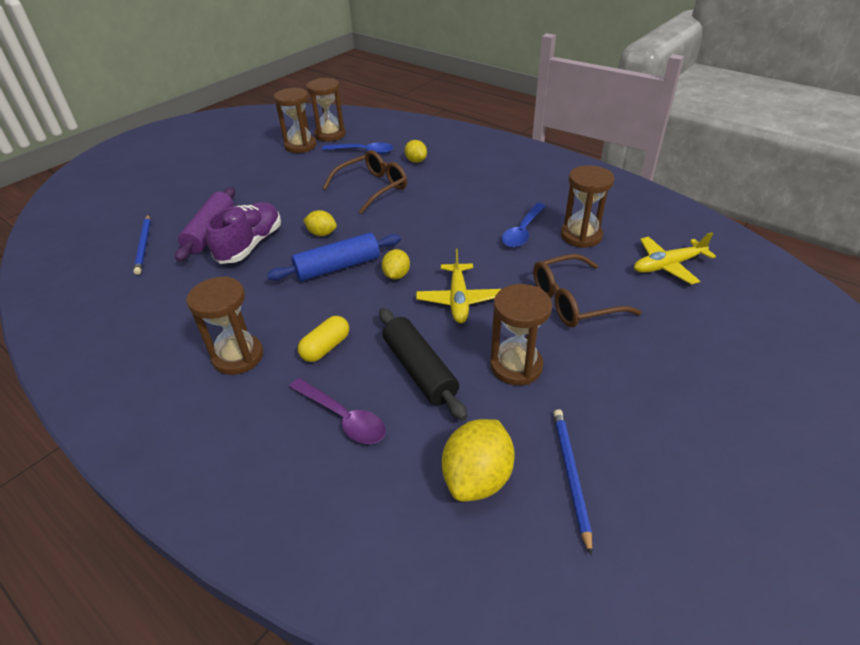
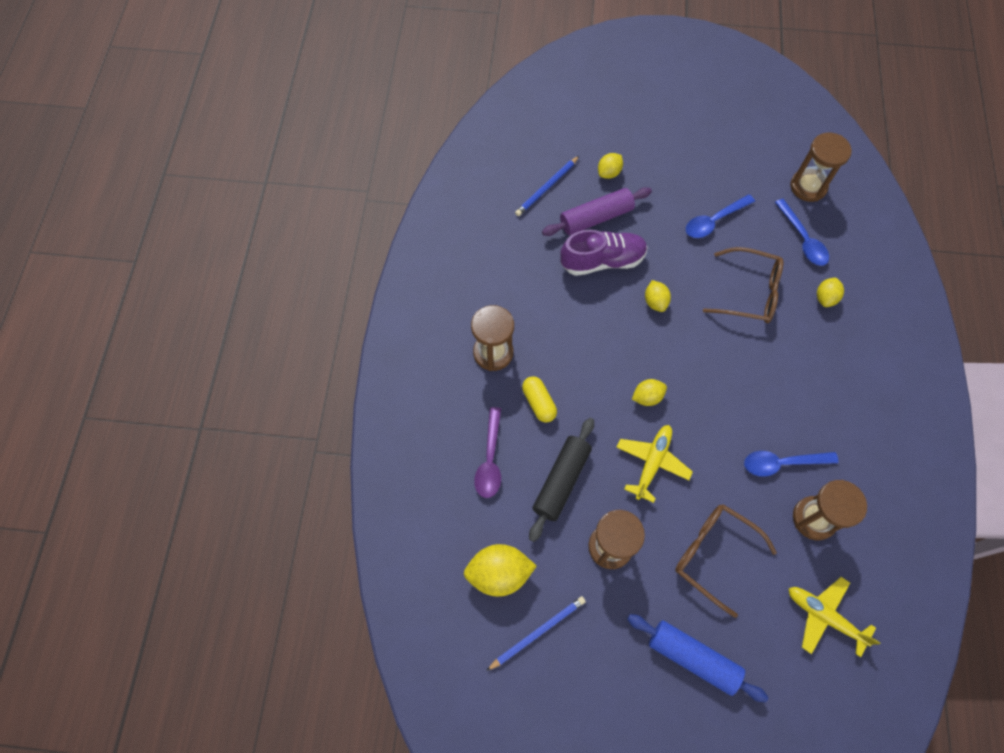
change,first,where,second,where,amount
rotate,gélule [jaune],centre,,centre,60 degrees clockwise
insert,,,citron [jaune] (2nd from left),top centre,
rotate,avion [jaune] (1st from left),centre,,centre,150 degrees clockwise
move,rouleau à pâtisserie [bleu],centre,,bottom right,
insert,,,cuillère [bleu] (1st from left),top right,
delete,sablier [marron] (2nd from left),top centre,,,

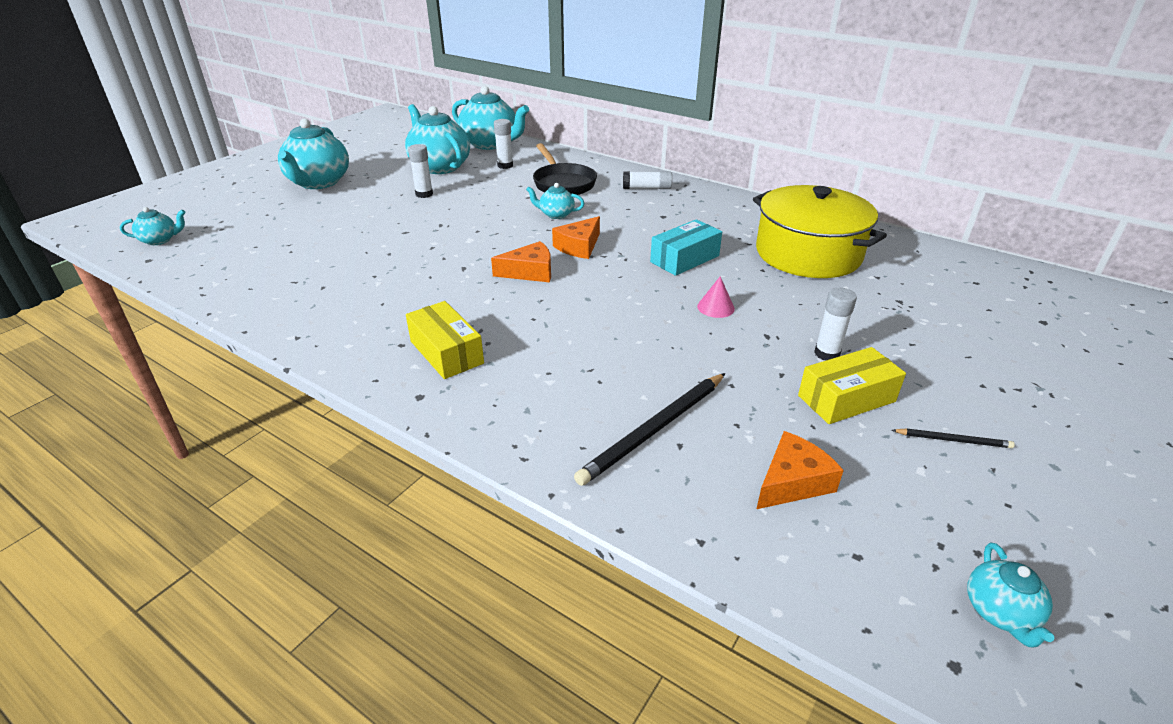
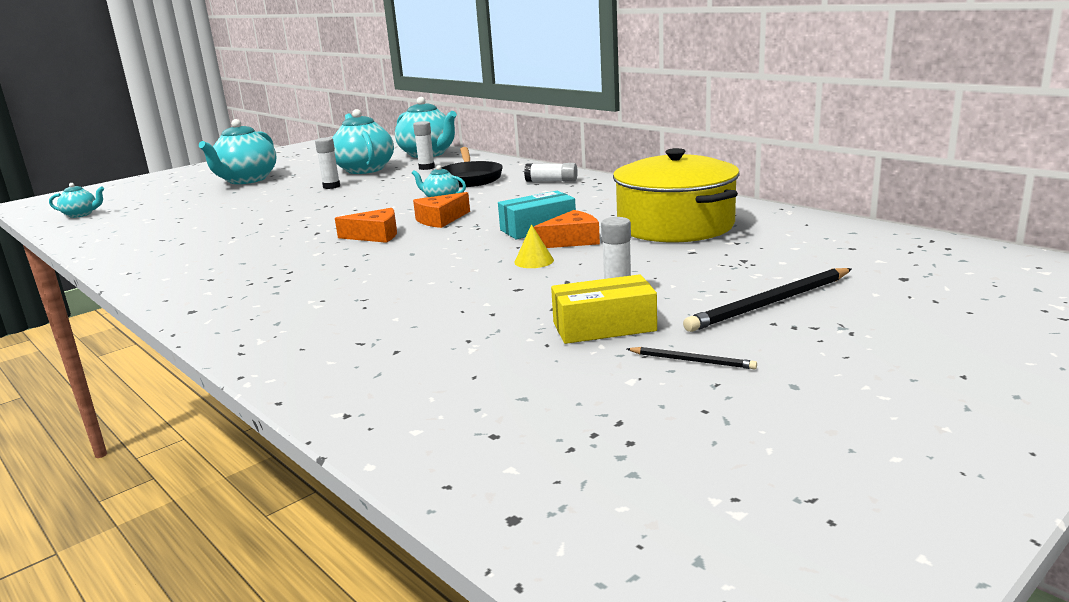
change,first,where,second,where,amount
recolor,cône [rose],centre,cône [jaune],centre,
move,fromage [orange] (3rd from left),middle right,,centre,
move,crayon [noir] (1st from left in the first image),centre,crayon [noir] (2nd from left),middle right,
delete,boîte [jaune] (1st from left),centre,,,
delete,théière [turquoise] (6th from left),bottom right,,,

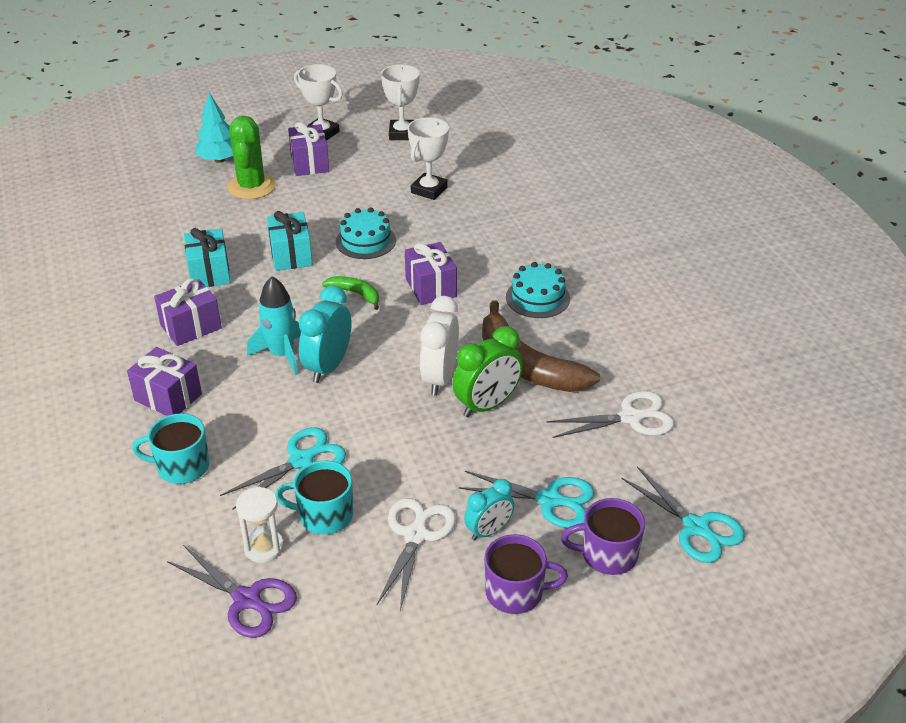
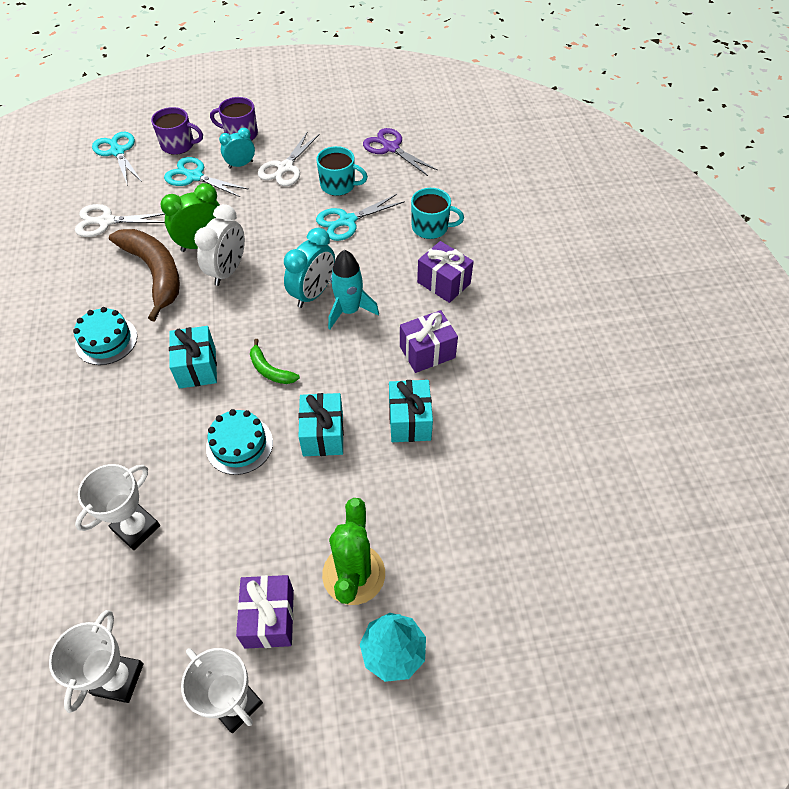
change,first,where,second,where,amount
recolor,cadeau [violet] (4th from left),centre,cadeau [turquoise] (1st from left),middle left,
delete,sablier [blanc],bottom left,,,

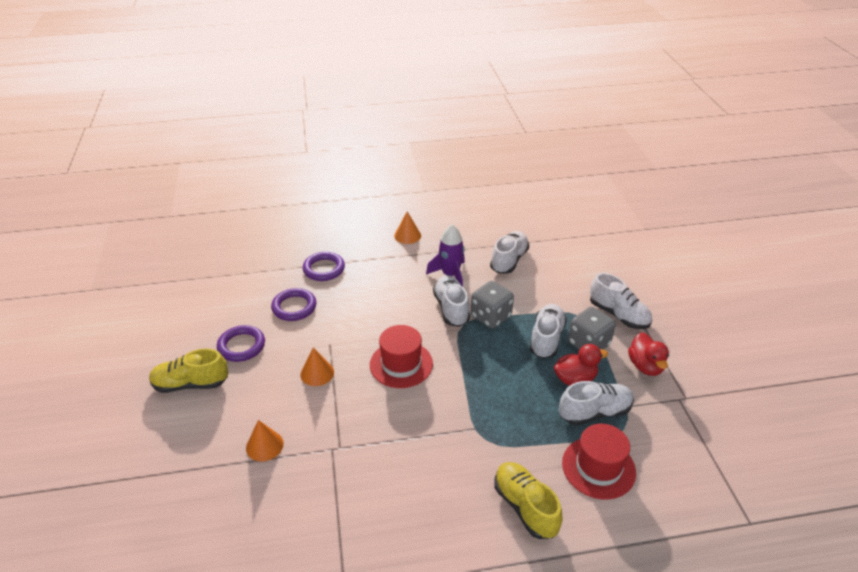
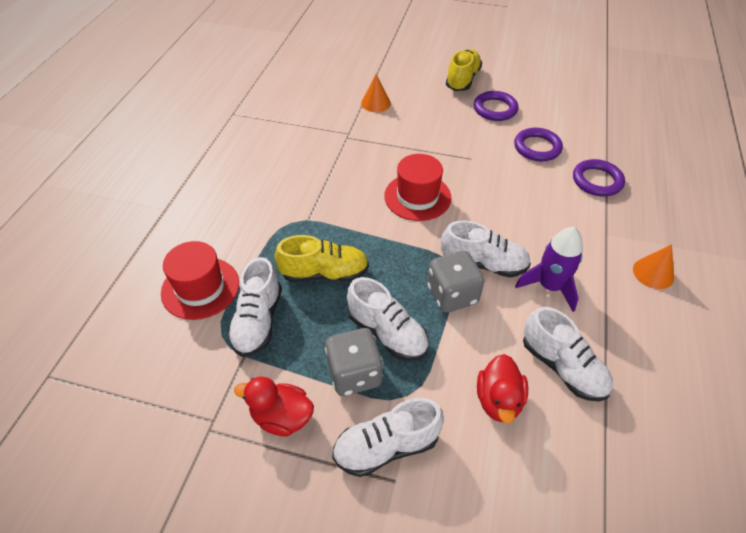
change,first,where,second,where,amount
move,chaussure [jaune] (2nd from left in the first image),bottom centre,chaussure [jaune] (1st from left),centre,
move,canard [rouge] (1st from left in the first image),middle right,canard [rouge] (2nd from left),bottom right,
delete,cône [orange] (2nd from left),centre,,,

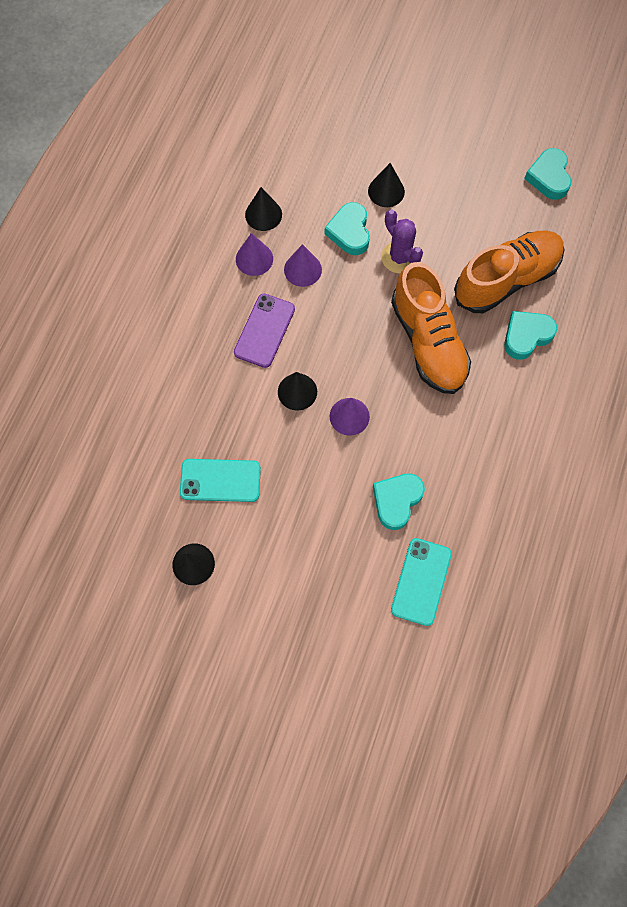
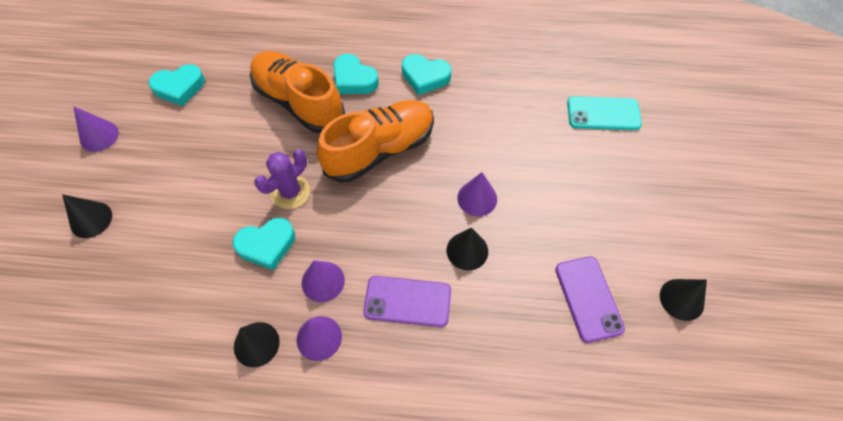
change,first,where,second,where,amount
move,cône [noir] (4th from left in the first image),top centre,cône [noir] (1st from left),middle left,
insert,,,cône [violet] (1st from left),top left,
move,cœur [turquoise] (2nd from left in the first image),centre,cœur [turquoise] (4th from left),top centre,
recolor,téléphone [turquoise] (1st from left),centre,téléphone [violet] (2nd from left),bottom right,

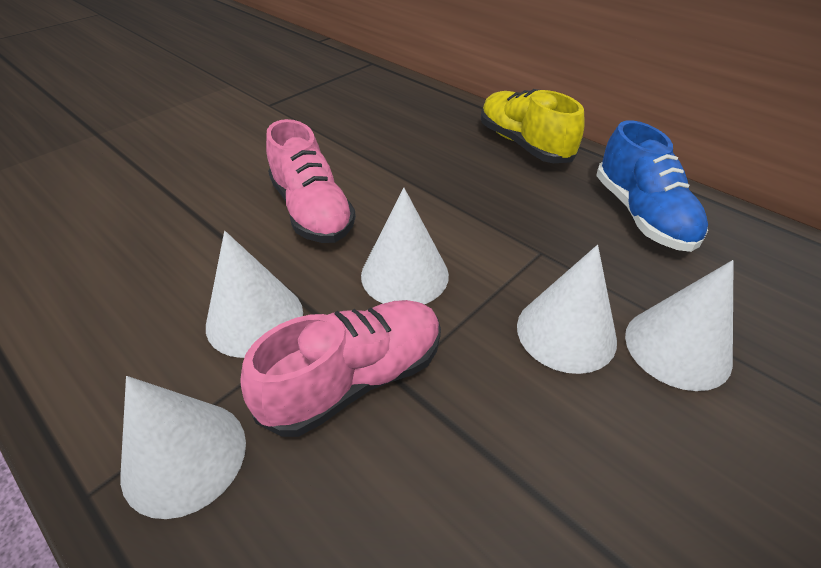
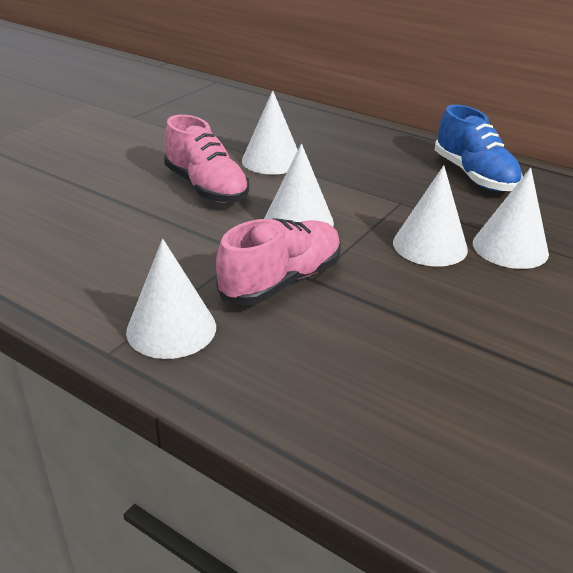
change,first,where,second,where,amount
move,cône [blanc] (2nd from left),middle left,,top centre,
delete,chaussure [jaune],top centre,,,

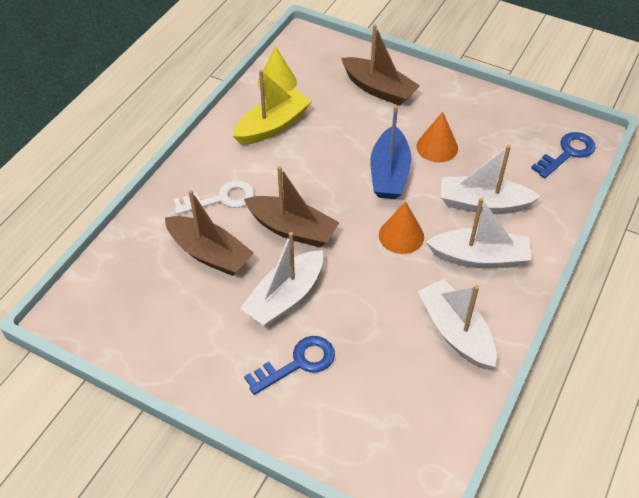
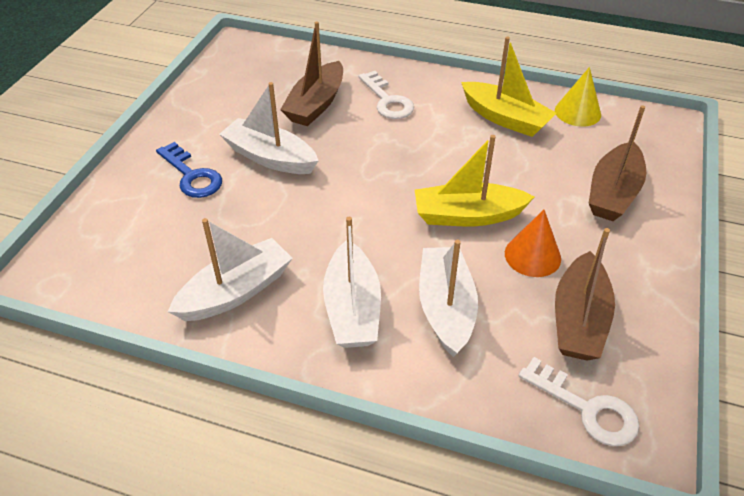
change,first,where,second,where,amount
recolor,bateau [bleu],top centre,bateau [jaune] (1st from left),centre,
recolor,clé [bleu] (2nd from left),top right,clé [blanc] (2nd from left),bottom right,
move,bateau [marron] (2nd from left),centre,,middle right,
delete,cône [orange] (1st from left),centre,,,

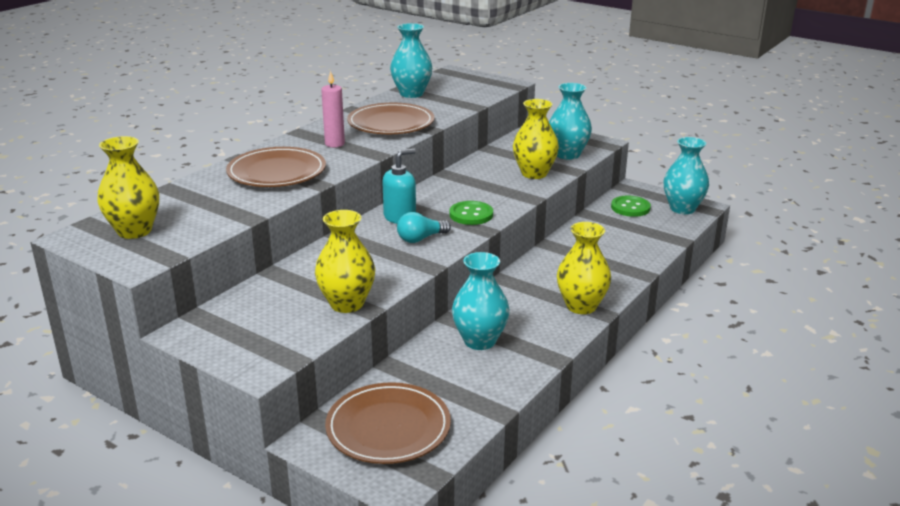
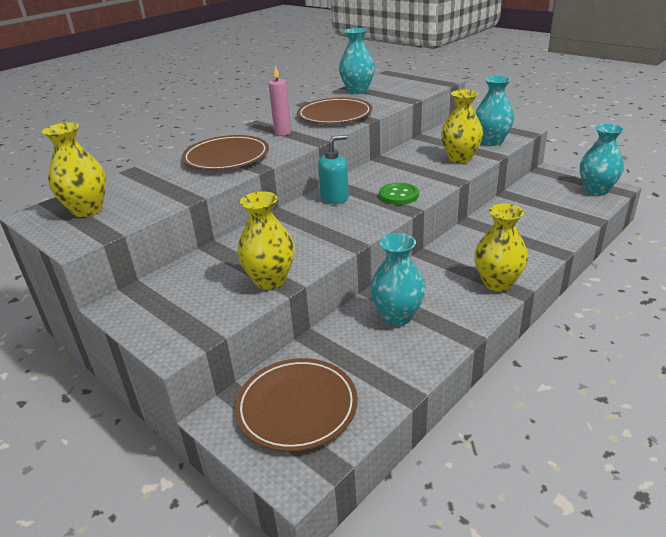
change,first,where,second,where,amount
delete,ampoule [turquoise],centre,,,
delete,bouton [vert] (2nd from left),middle right,,,

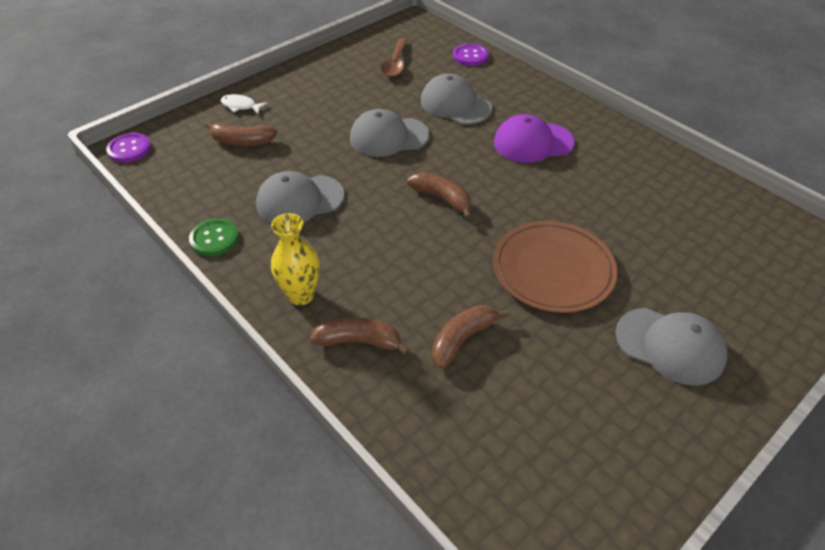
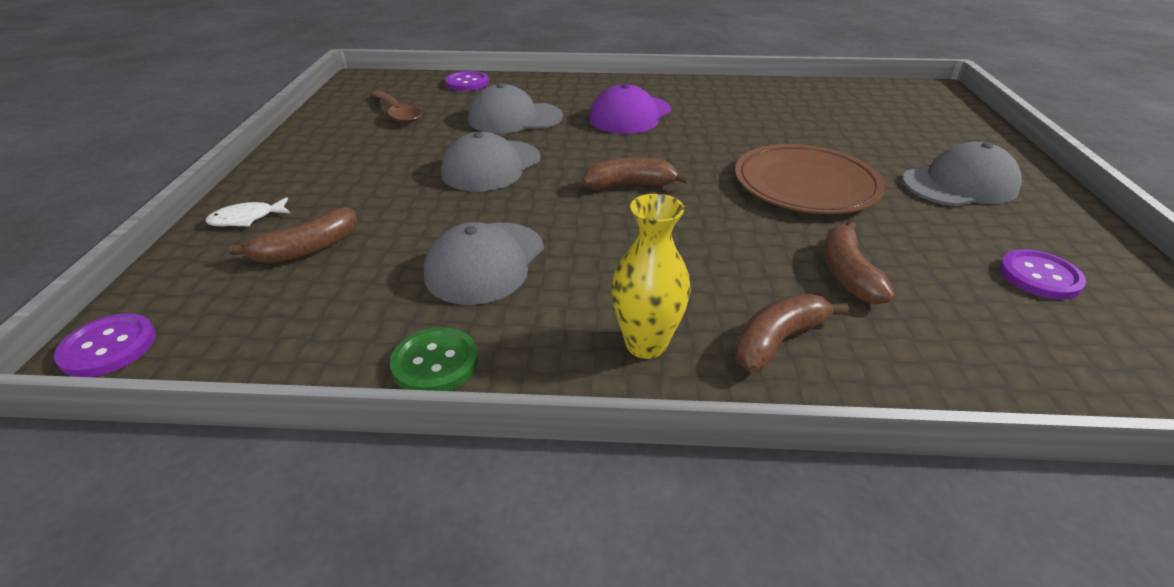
change,first,where,second,where,amount
insert,,,bouton [violet] (3rd from left),middle right,

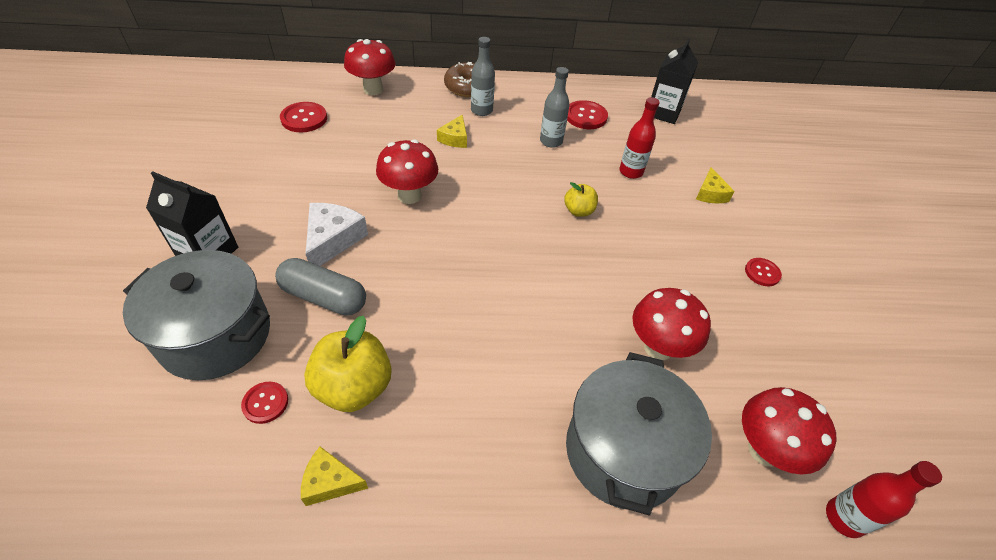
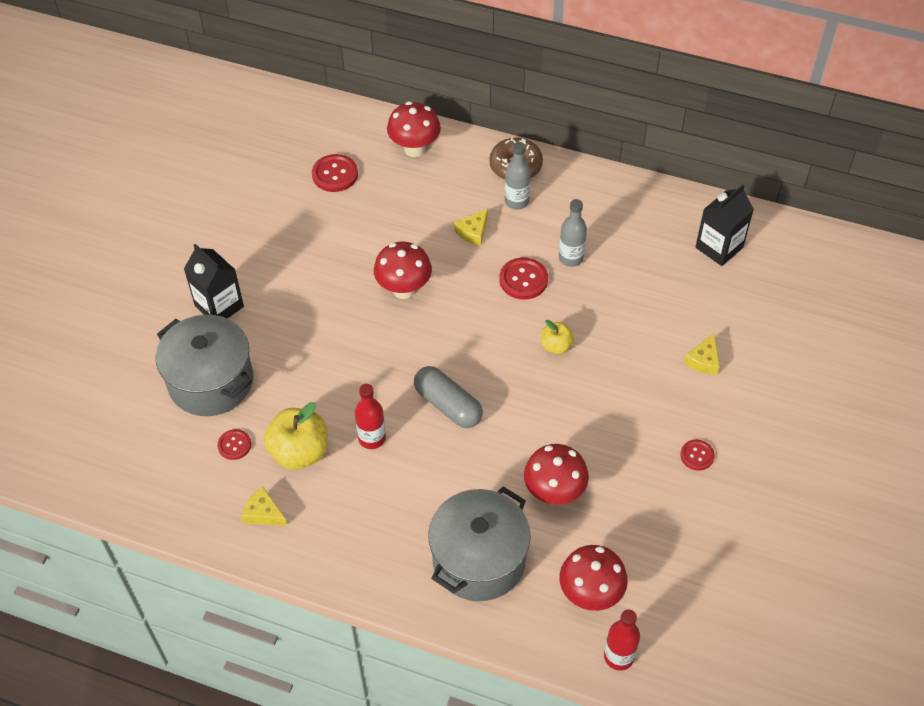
change,first,where,second,where,amount
move,bouteille [rouge] (1st from left),top centre,,centre,
move,gélule [gris],middle left,,centre,
move,bouton [rouge] (3rd from left),top centre,,centre,
delete,fromage [blanc],centre,,,

